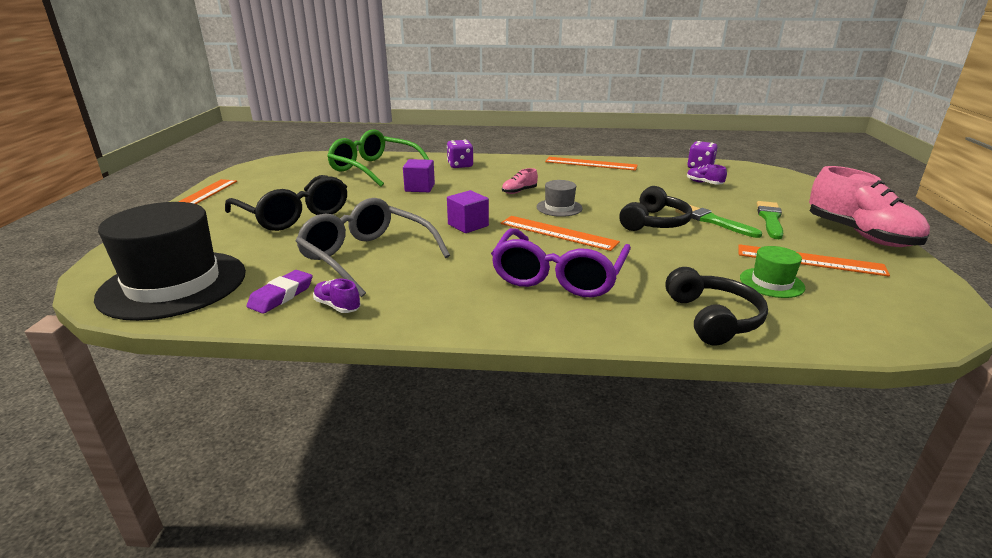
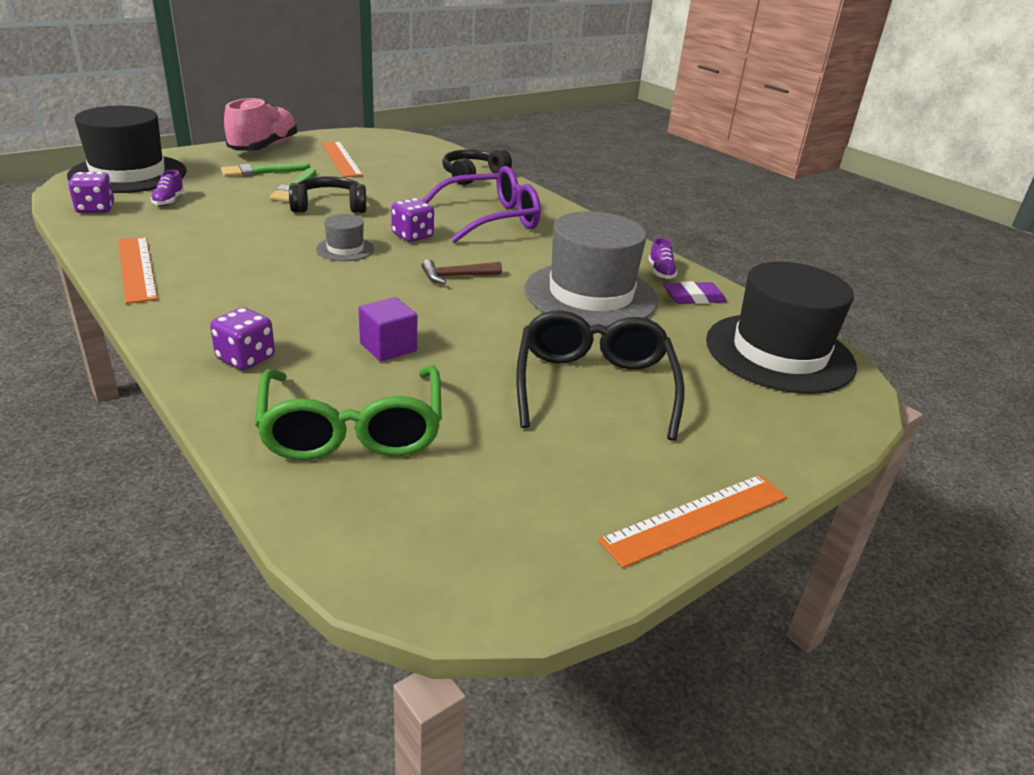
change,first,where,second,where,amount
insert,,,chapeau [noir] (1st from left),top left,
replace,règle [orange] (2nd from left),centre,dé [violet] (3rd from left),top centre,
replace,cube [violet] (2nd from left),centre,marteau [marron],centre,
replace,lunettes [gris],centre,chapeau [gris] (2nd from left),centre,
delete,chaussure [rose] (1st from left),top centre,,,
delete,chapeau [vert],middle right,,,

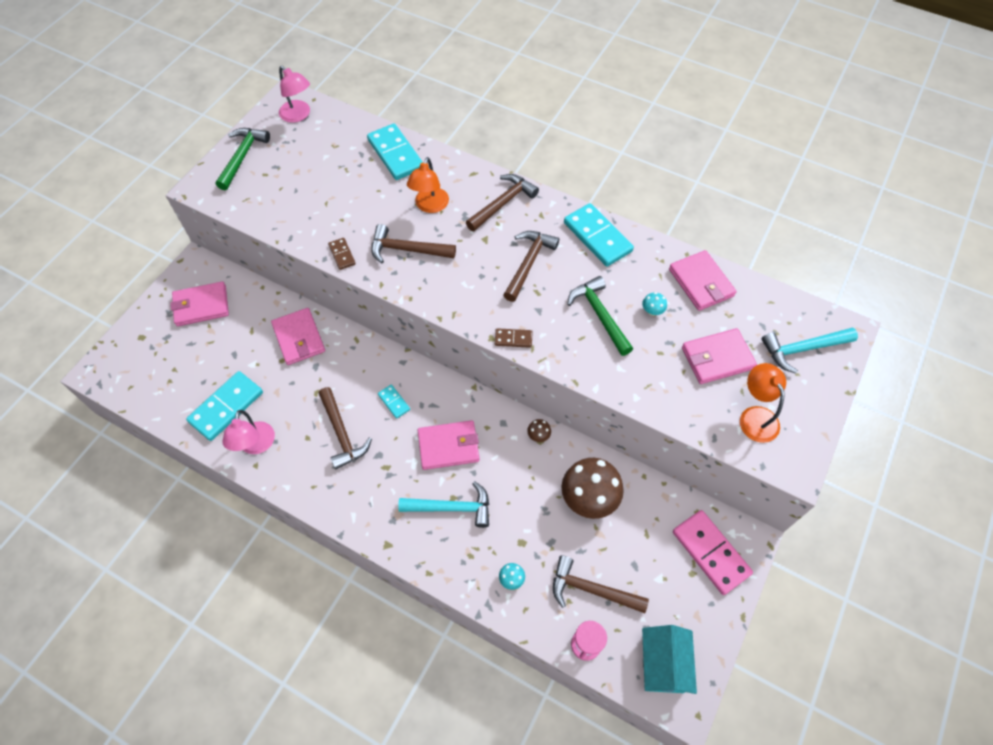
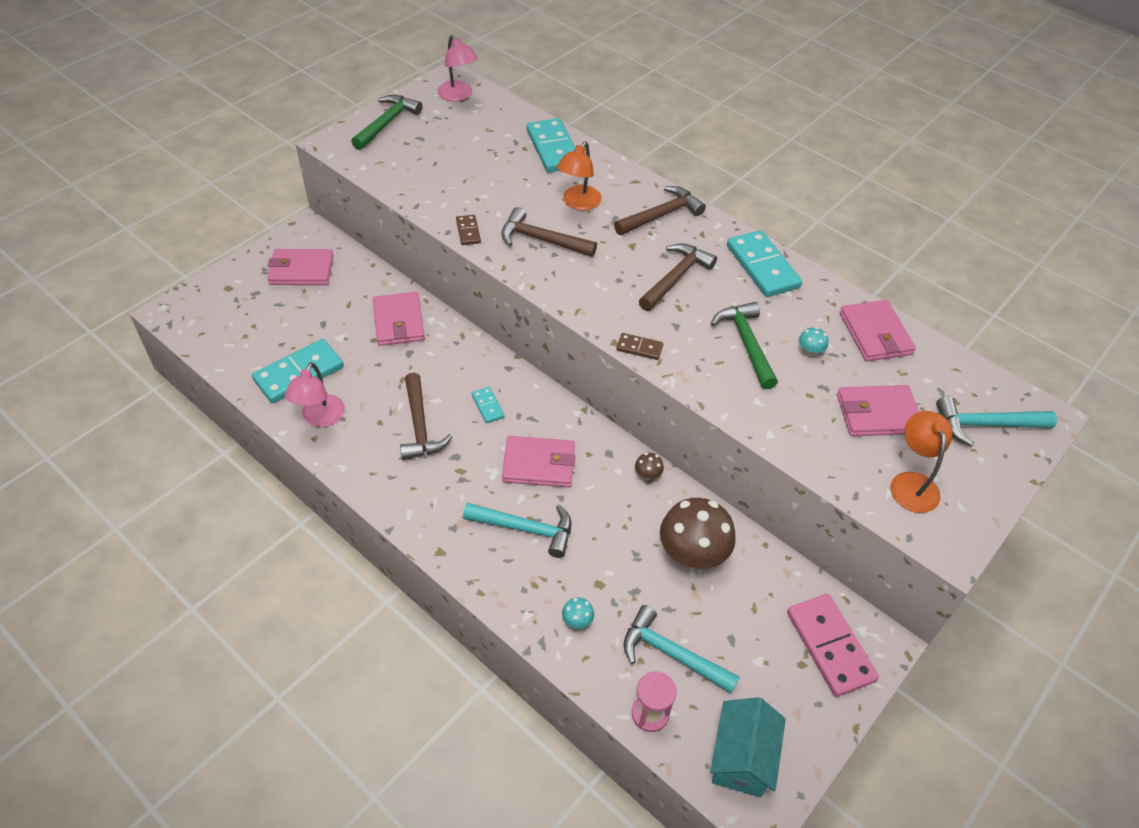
change,first,where,second,where,amount
recolor,marteau [marron] (5th from left),bottom centre,marteau [turquoise] (2nd from left),bottom centre,

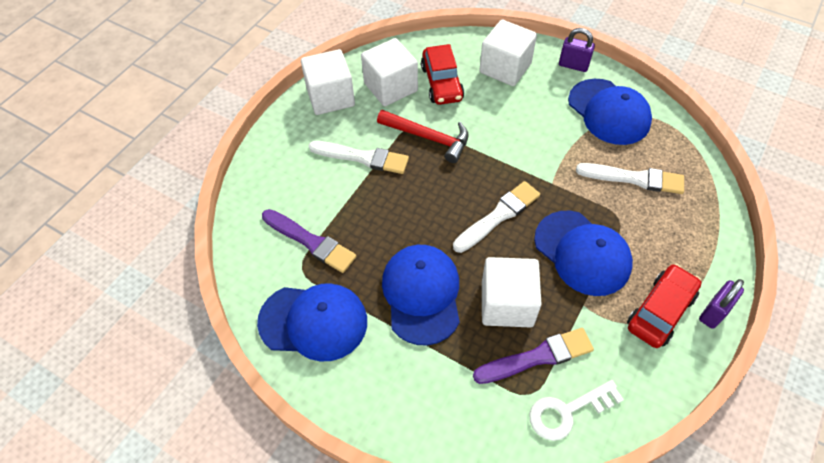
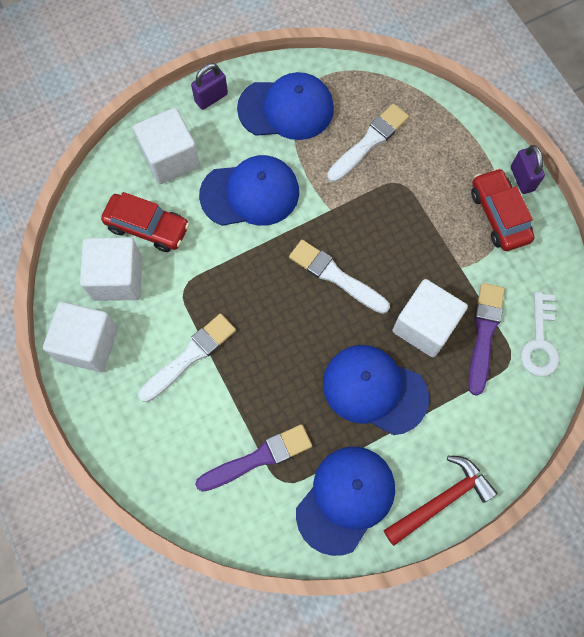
change,first,where,second,where,amount
move,casquette [bleu] (3rd from left in the first image),middle right,casquette [bleu] (1st from left),top centre,
rotate,pinceau [blanc] (2nd from left),centre,,centre,45 degrees counterclockwise
move,marteau [rouge],top centre,,bottom right,

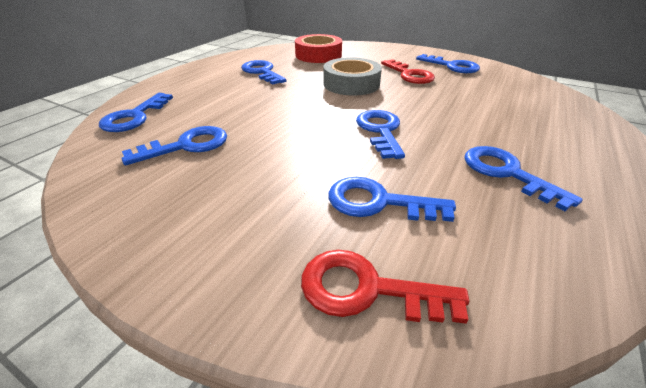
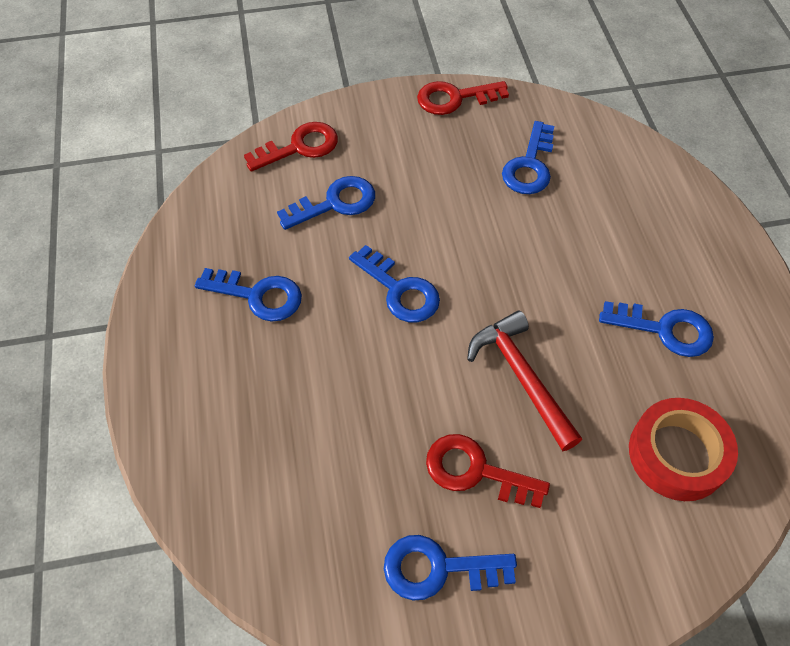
change,first,where,second,where,amount
insert,,,clé [rouge] (2nd from left),top centre,
replace,ruban adhésif [gris],top centre,marteau [rouge],centre,
delete,clé [bleu] (1st from left),top left,,,

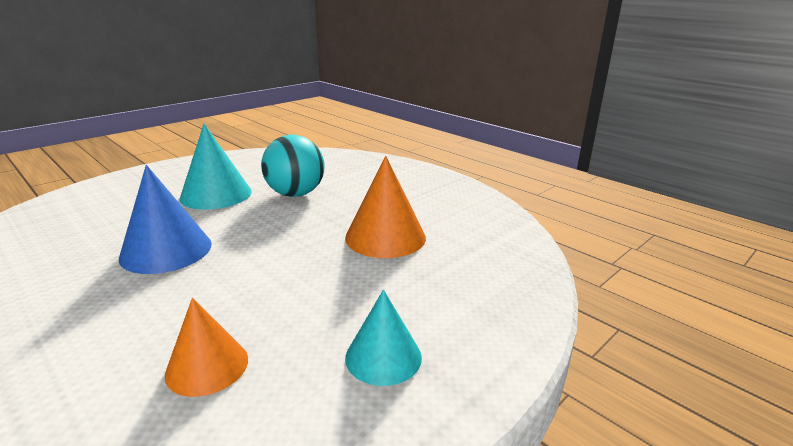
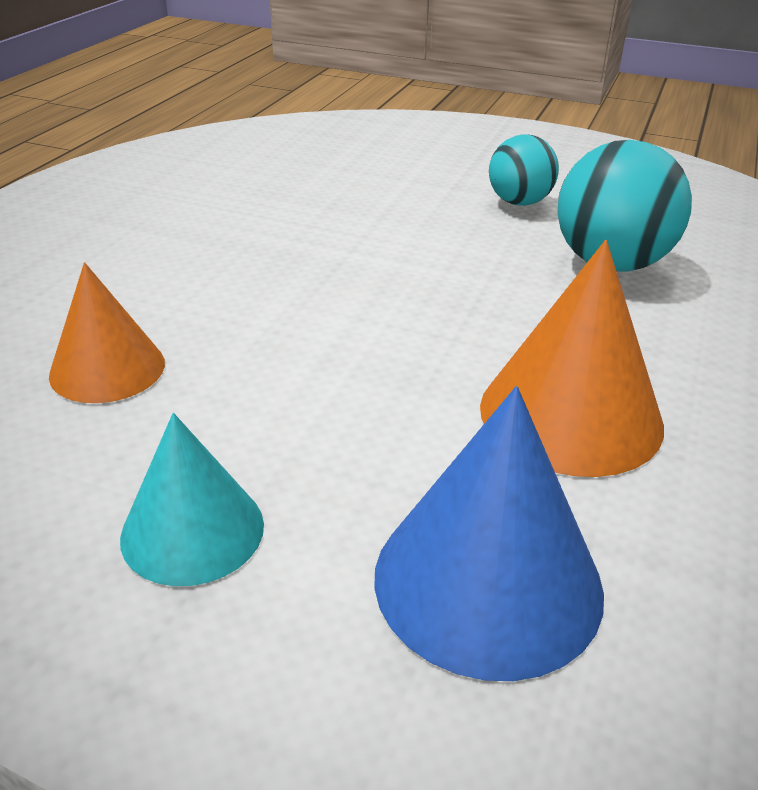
change,first,where,second,where,amount
move,cône [bleu],middle left,,bottom centre,
replace,cône [turquoise] (1st from left),middle left,balle [turquoise] (1st from left),top right,

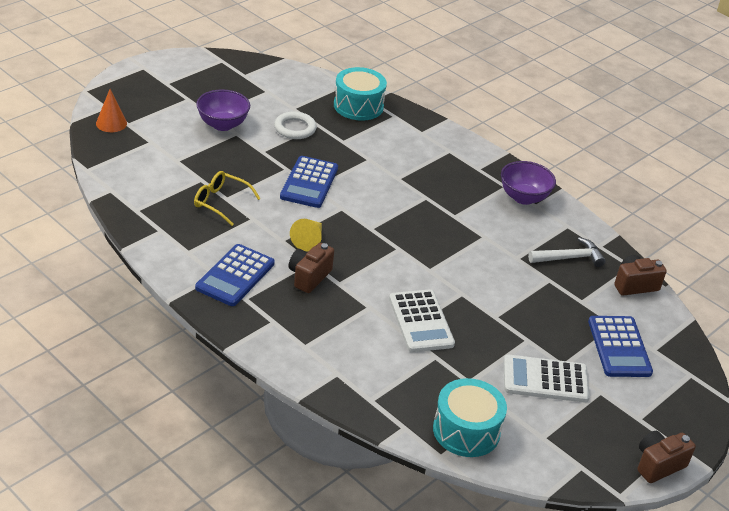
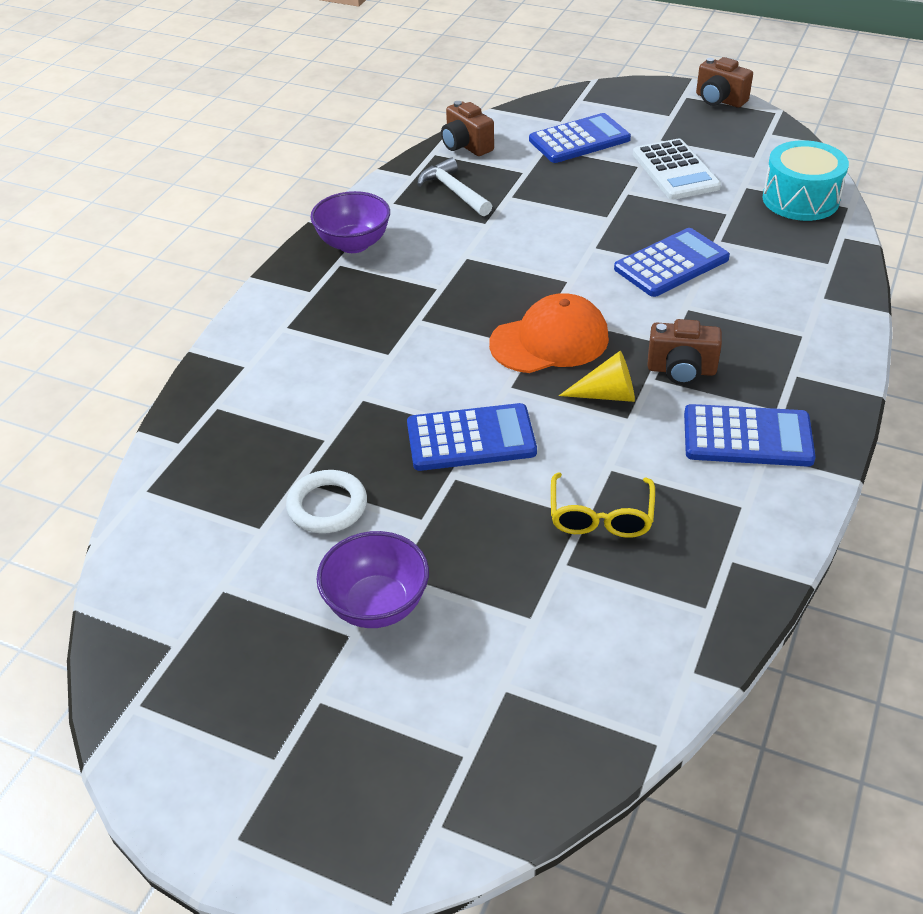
change,first,where,second,where,amount
insert,,,casquette [orange],centre,
recolor,calculatrice [blanc] (1st from left),centre,calculatrice [bleu] (3rd from left),top right,
delete,cône [orange],top left,,,
delete,tambour [turquoise] (1st from left),top centre,,,

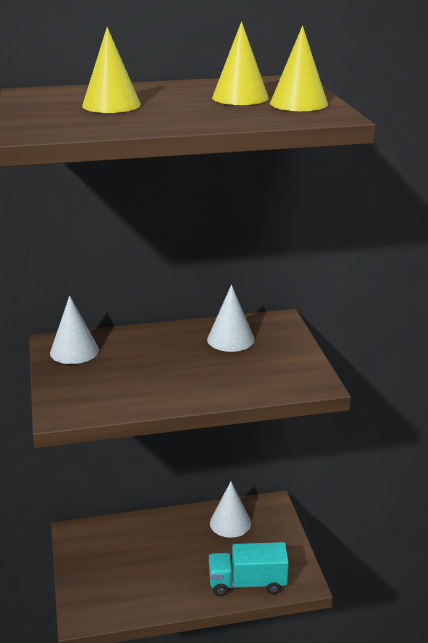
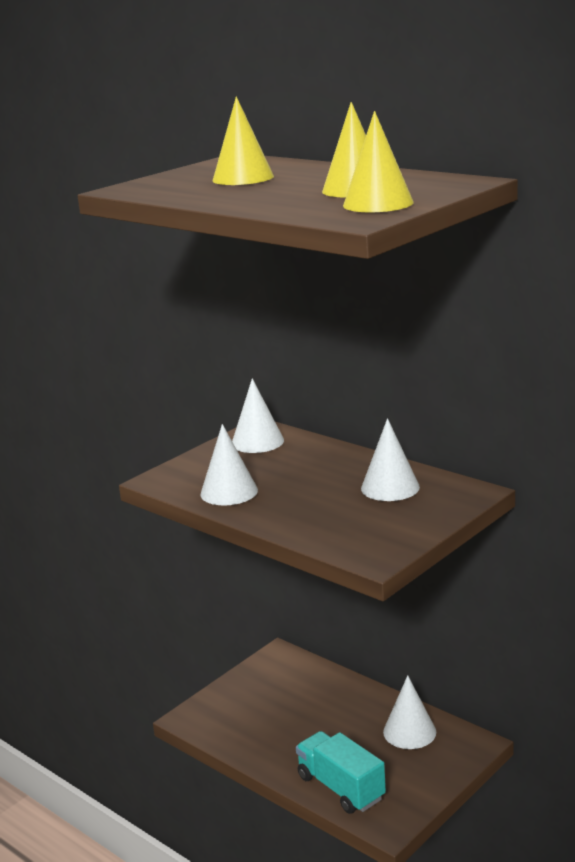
change,first,where,second,where,amount
insert,,,cône [blanc] (1st from left),centre,

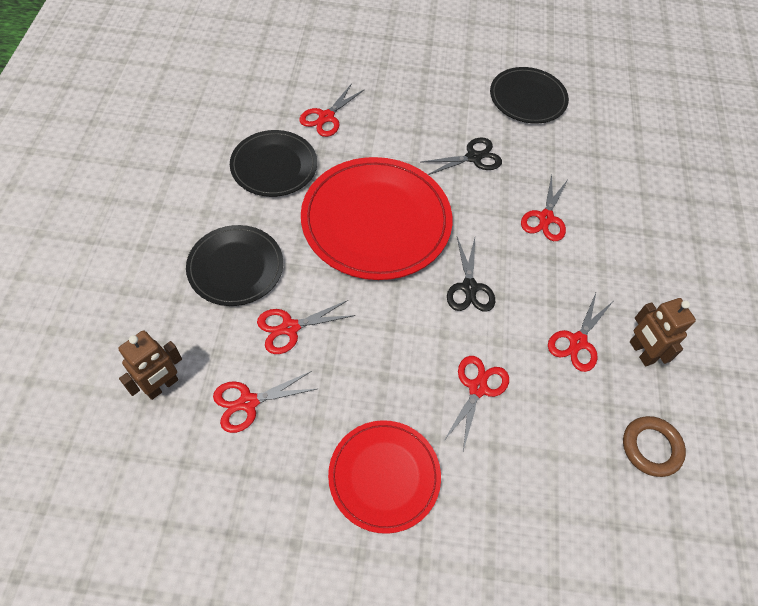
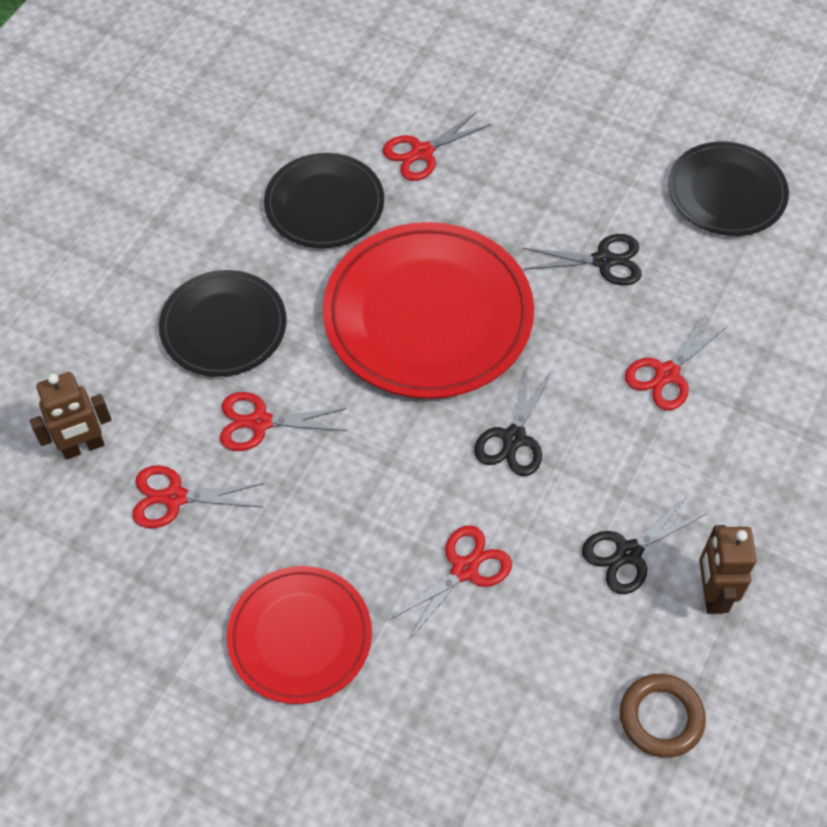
change,first,where,second,where,amount
recolor,ciseaux [rouge] (6th from left),middle right,ciseaux [noir] (3rd from left),middle right,

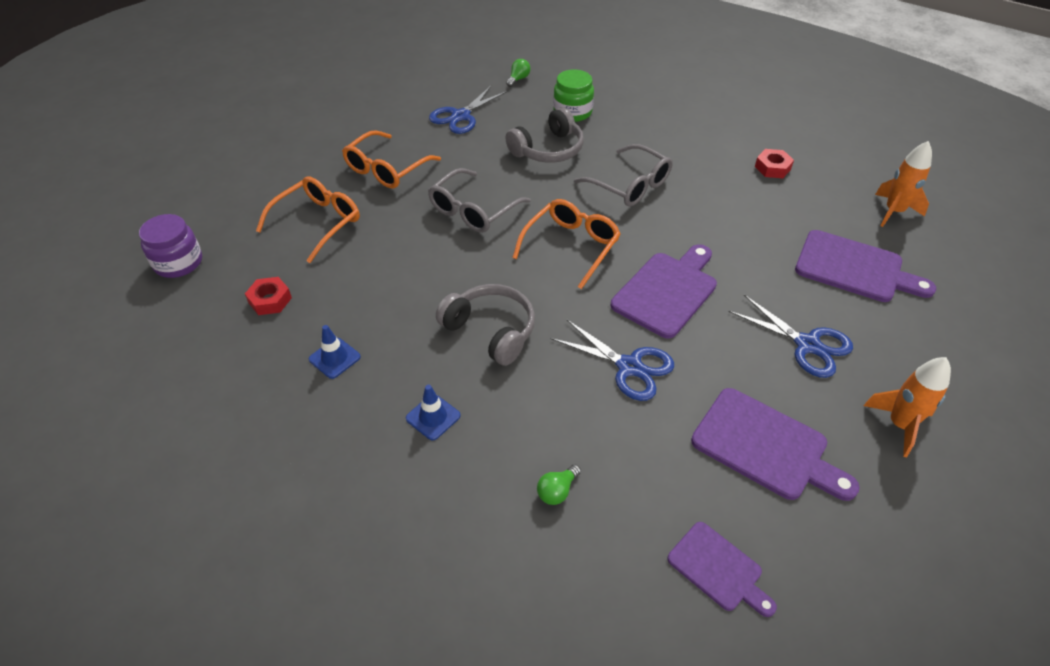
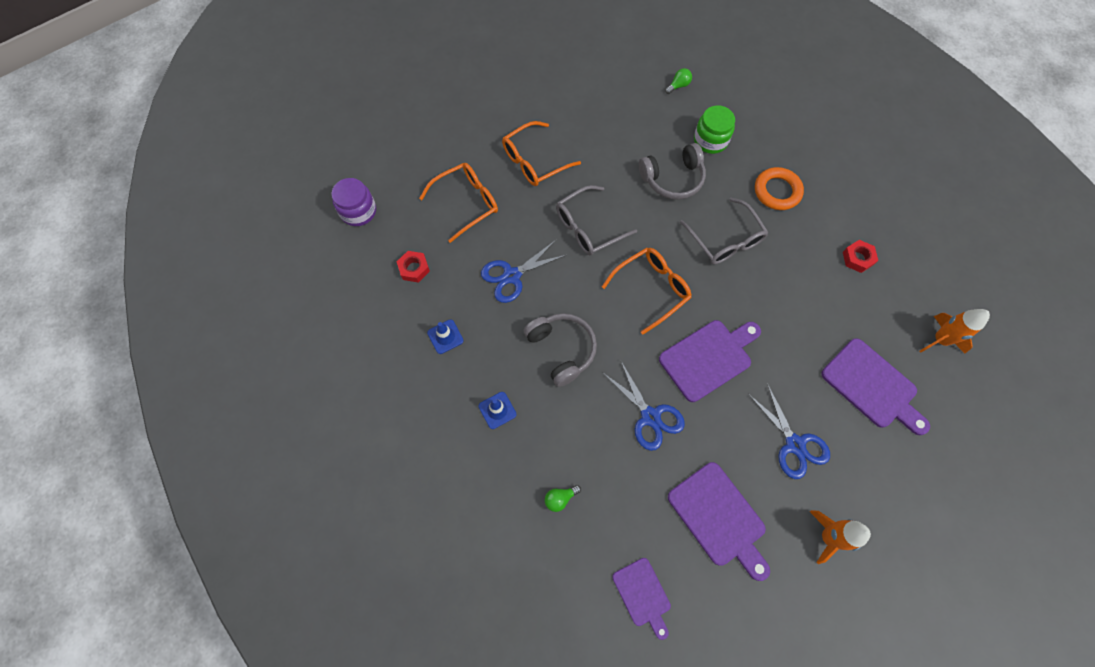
change,first,where,second,where,amount
move,ciseaux [bleu] (1st from left),top centre,,centre,
insert,,,anneau [orange],top right,

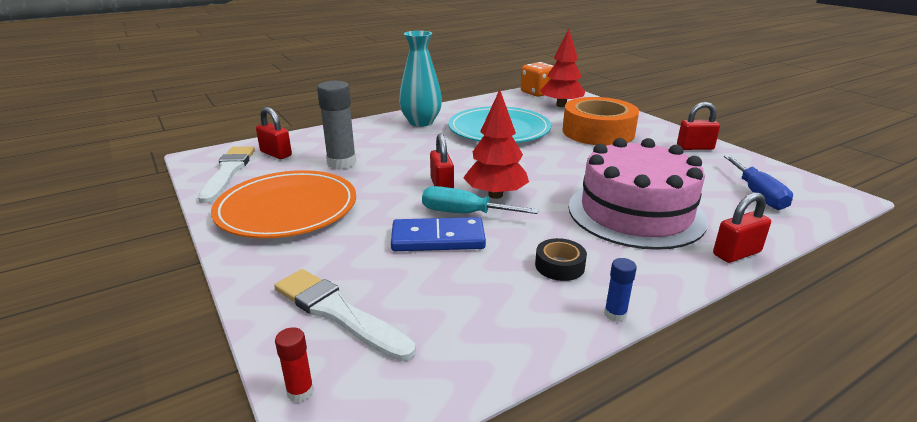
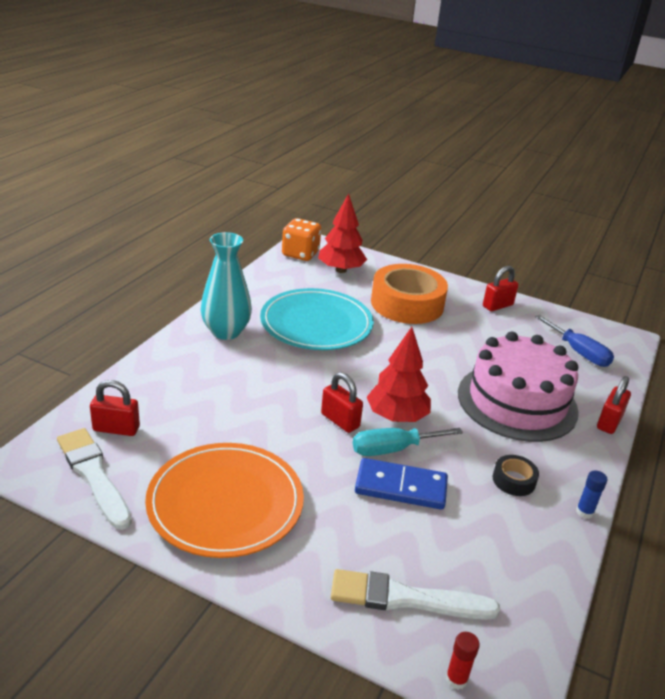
change,first,where,second,where,amount
rotate,domino [bleu],centre,,bottom centre,45 degrees clockwise
delete,bâton de colle [gris],top centre,,,

